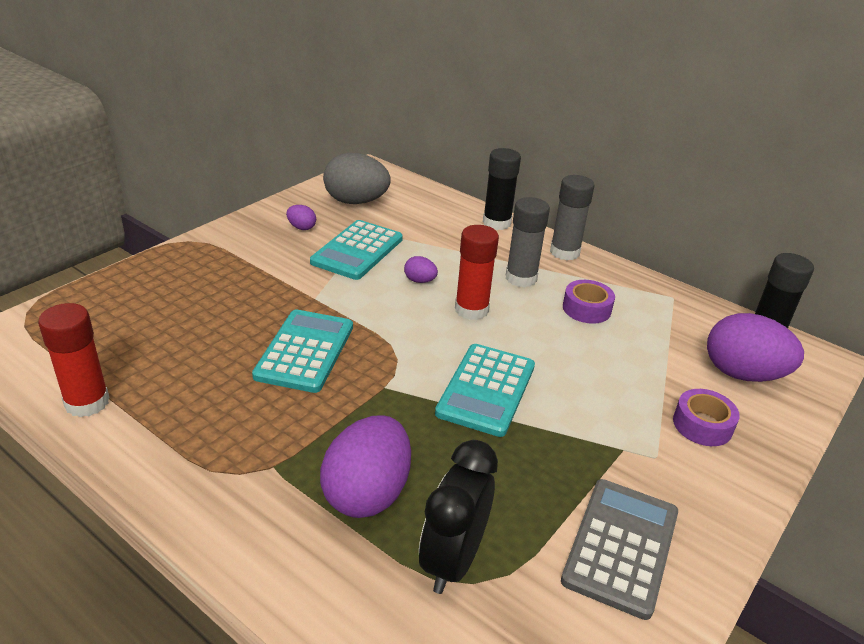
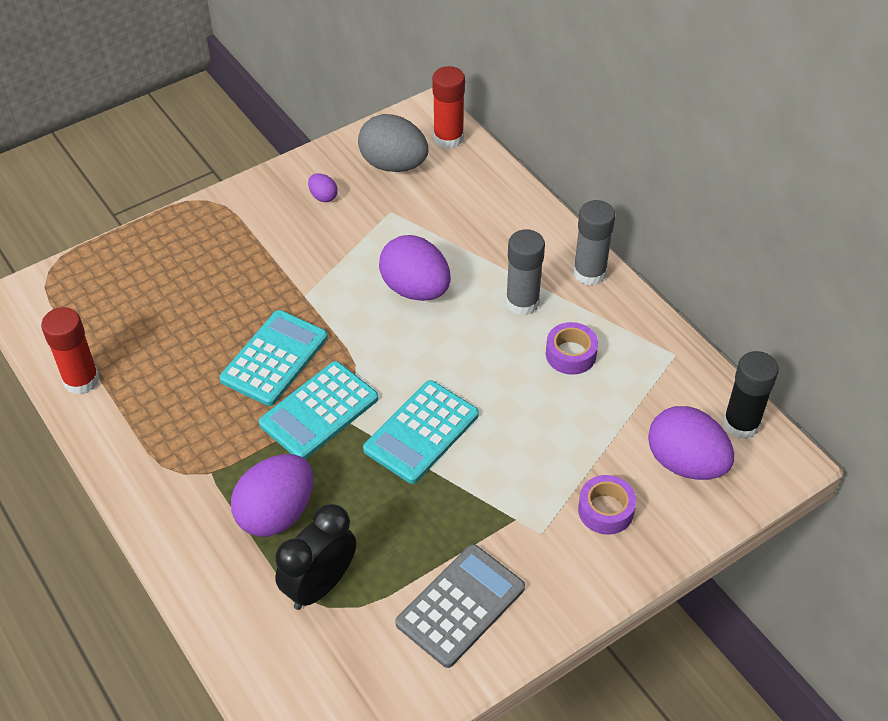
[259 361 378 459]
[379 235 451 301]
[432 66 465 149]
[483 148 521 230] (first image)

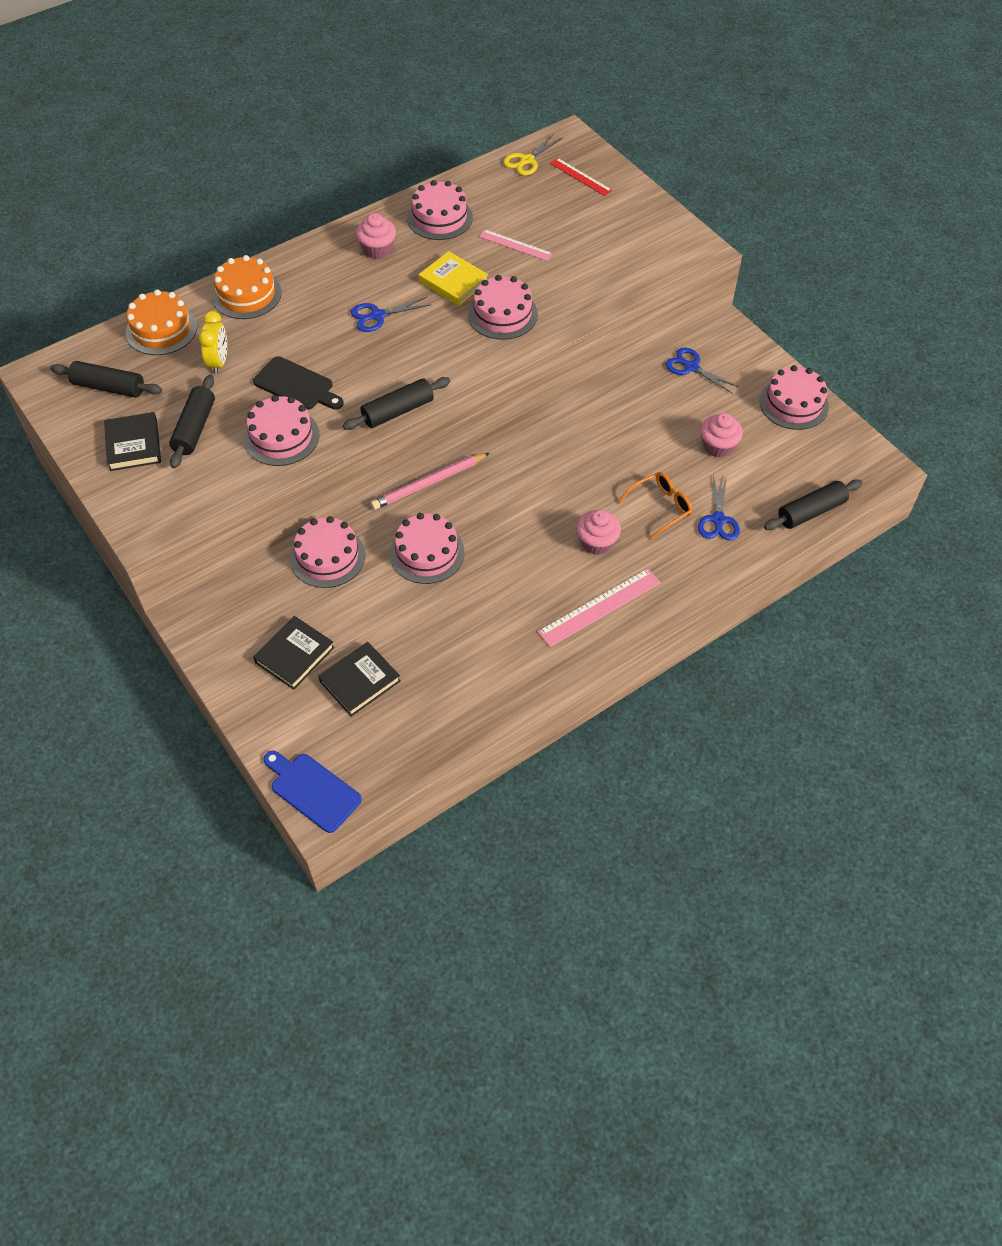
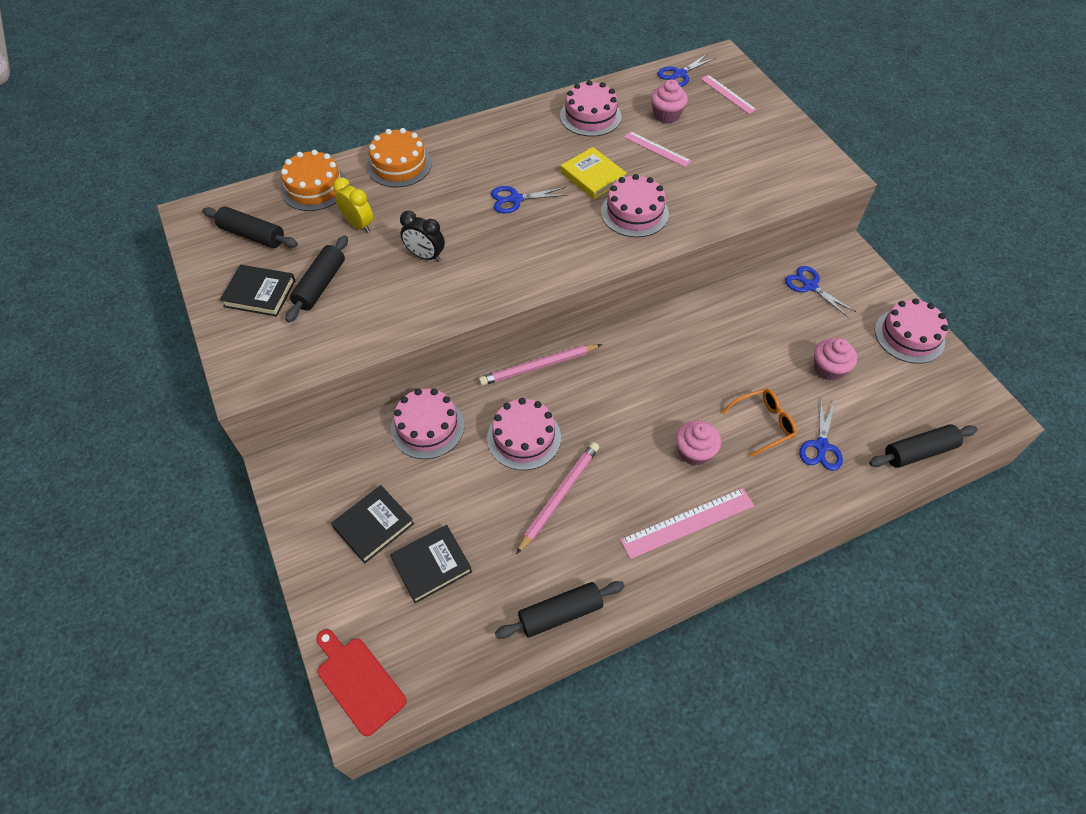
[220 265 295 317]
[317 629 407 736]
[333 177 373 233]
[400 211 445 262]
[495 581 625 639]
[516 442 599 554]
[651 80 688 123]
[658 54 715 87]
[701 75 757 114]
[244 395 319 466] (first image)

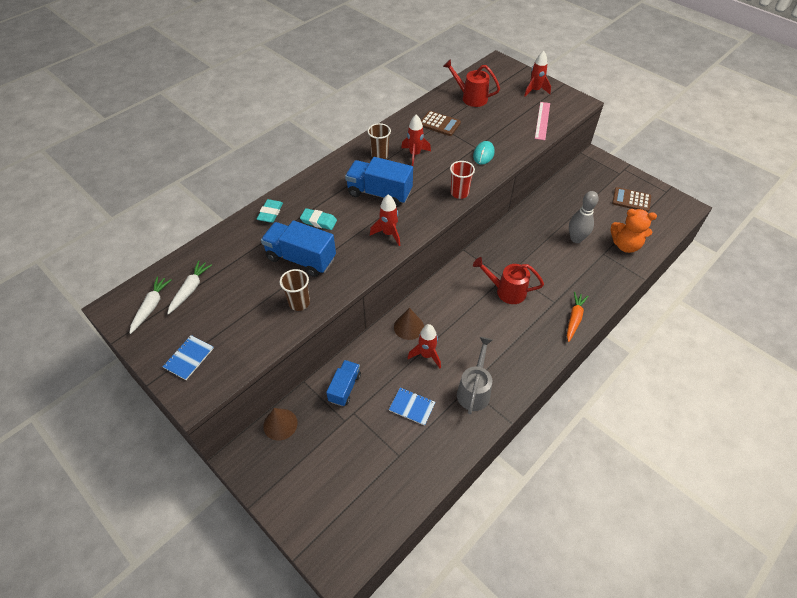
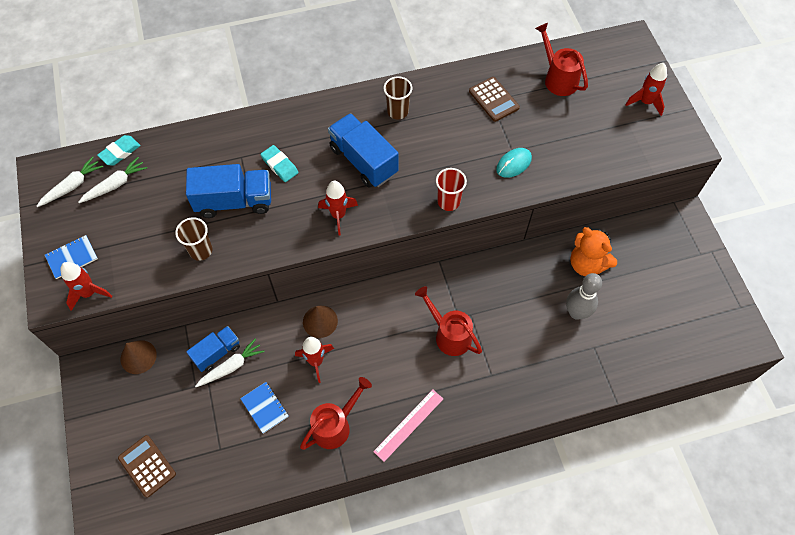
[60 262 112 311]
[97 135 141 166]
[118 435 176 498]
[186 164 271 218]
[195 338 265 387]
[300 377 372 450]
[373 390 443 462]
[570 227 617 276]
[567 292 588 342] (first image)

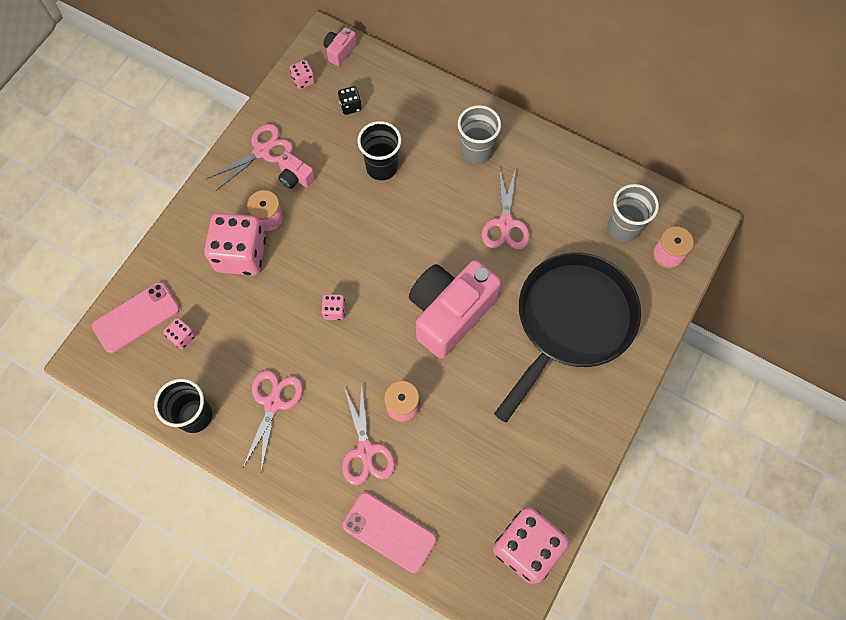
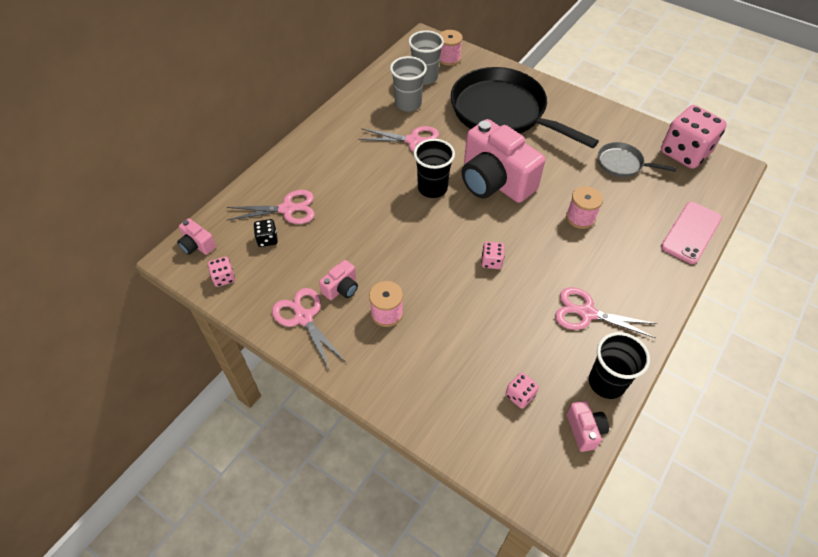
[227 190 315 224]
[390 56 427 112]
[414 139 455 198]
[567 401 609 452]
[598 142 676 177]
[92 282 180 353] (first image)
[204 213 266 276] (first image)

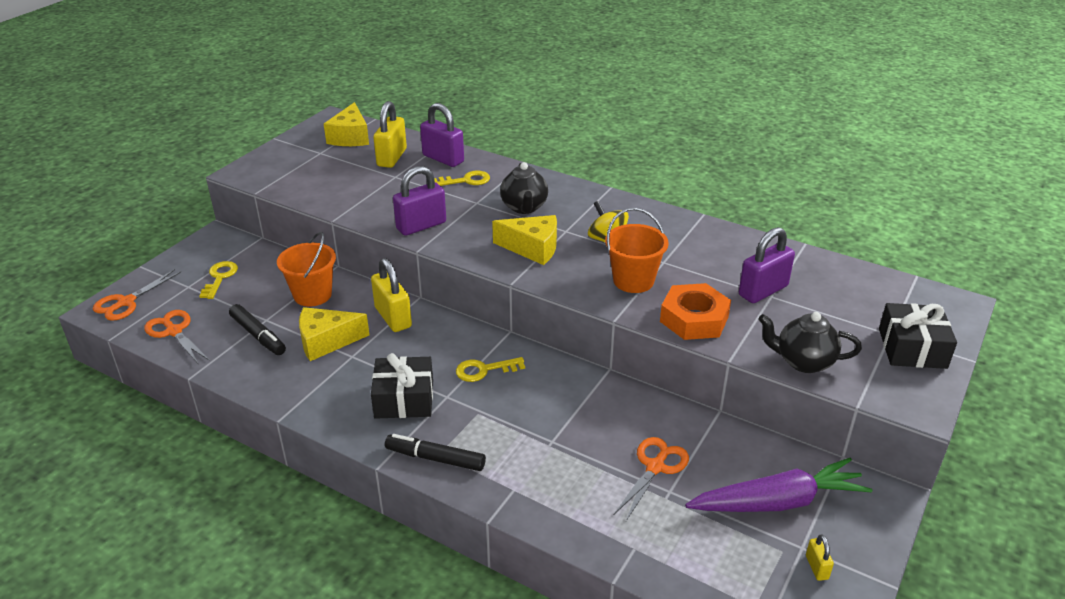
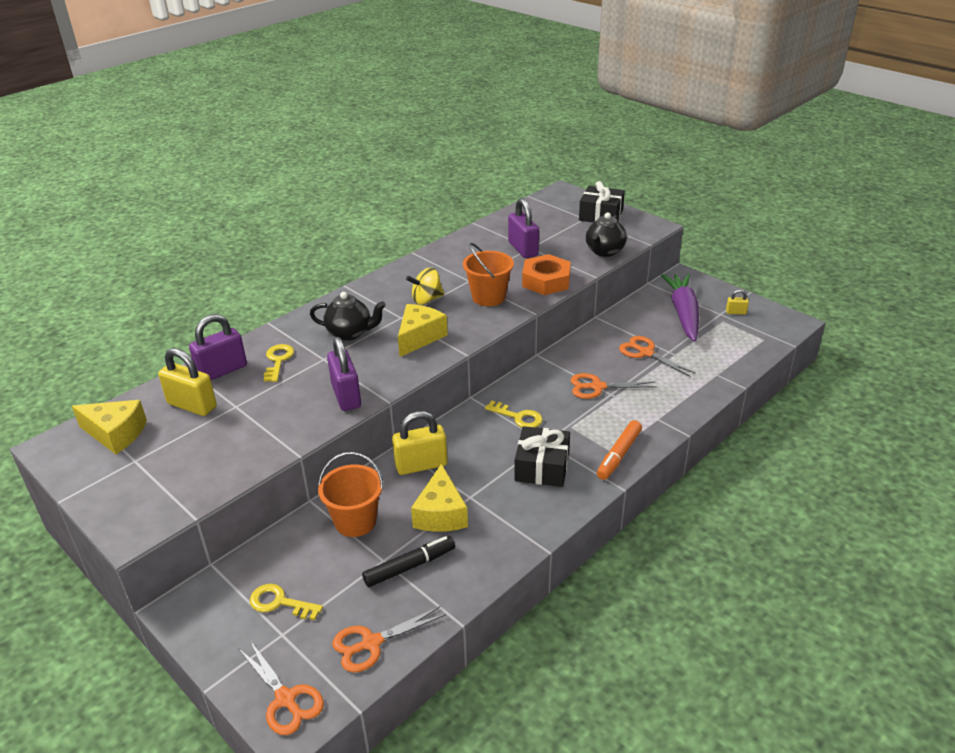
[485 401 543 428]
[571 373 657 399]
[597 420 642 480]

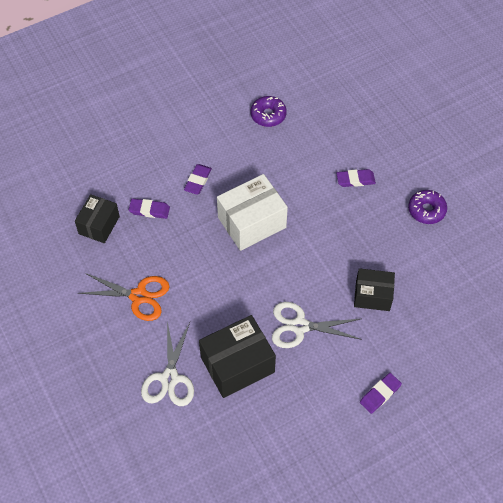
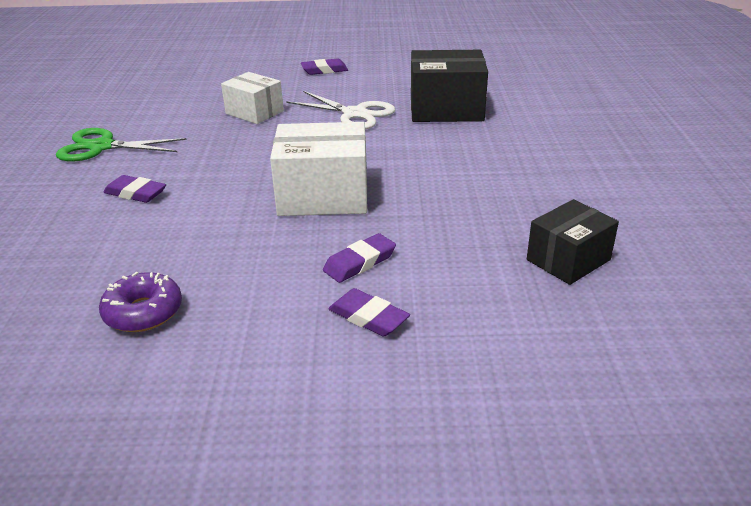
[56 128 187 161]
[221 72 284 124]
[328 288 410 337]
[78 273 170 321] (first image)
[141 321 194 406] (first image)

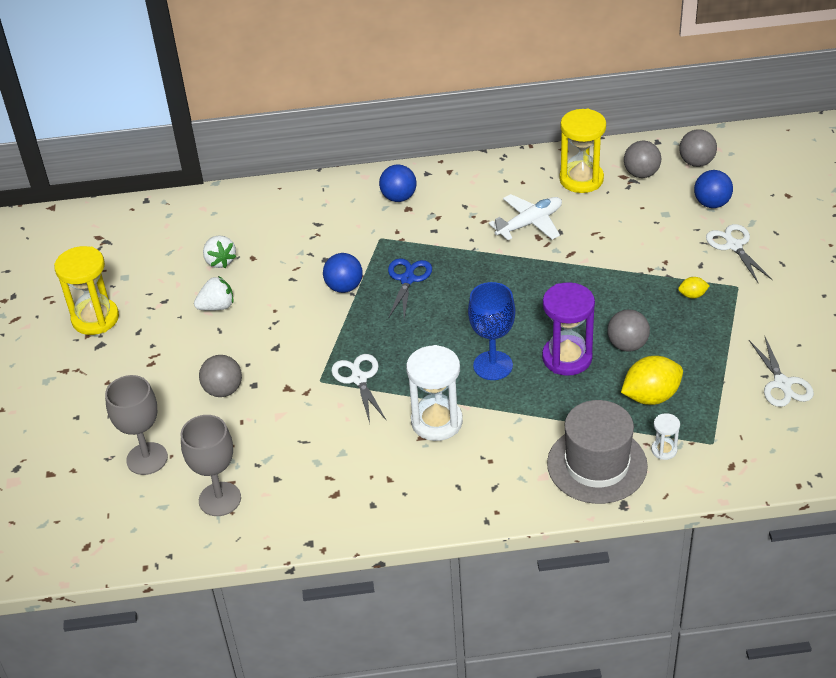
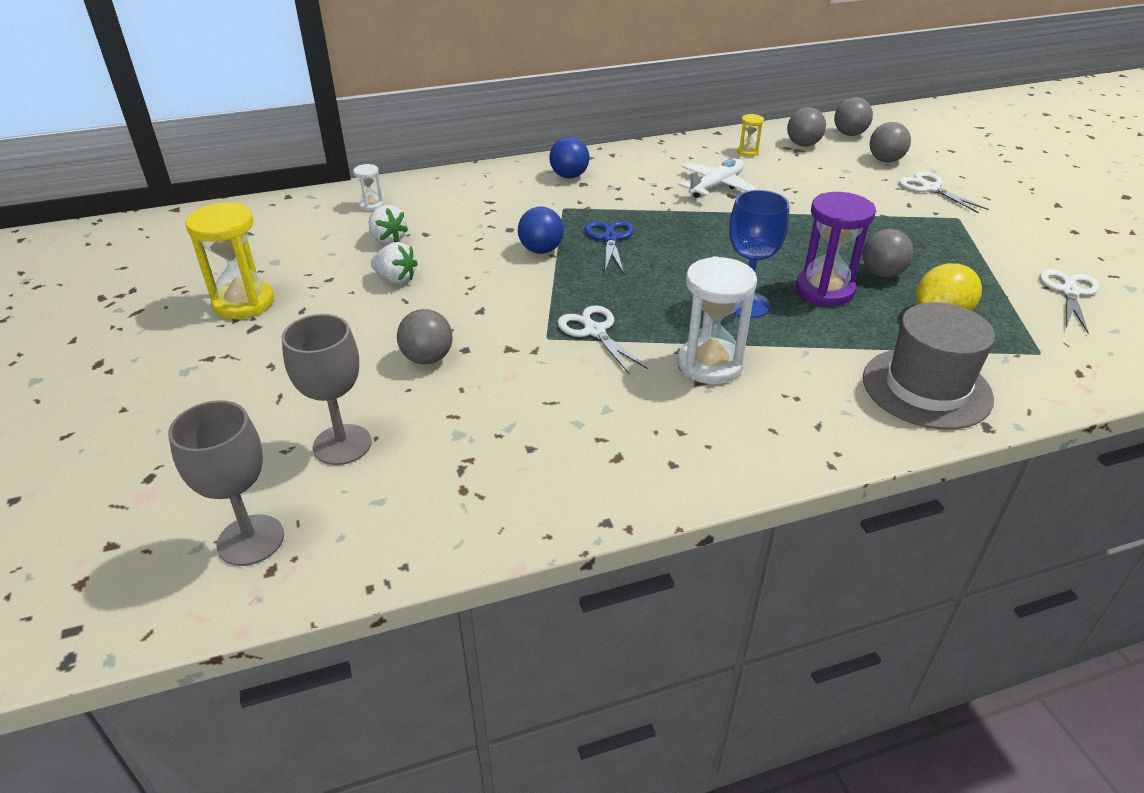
[168 400 284 566]
[353 164 384 211]
[371 242 418 284]
[737 114 764 156]
[869 122 911 162]
[1040 269 1099 333]
[678 277 710 299] (first image)

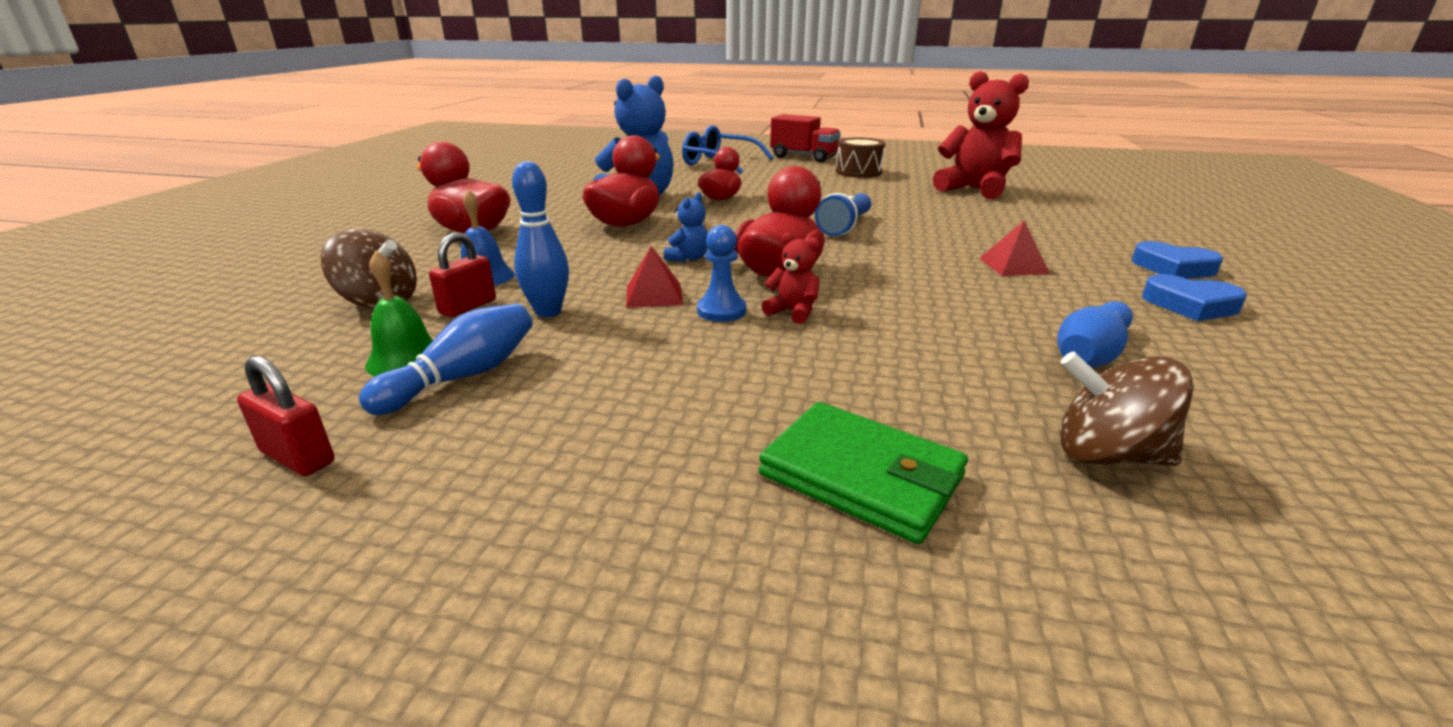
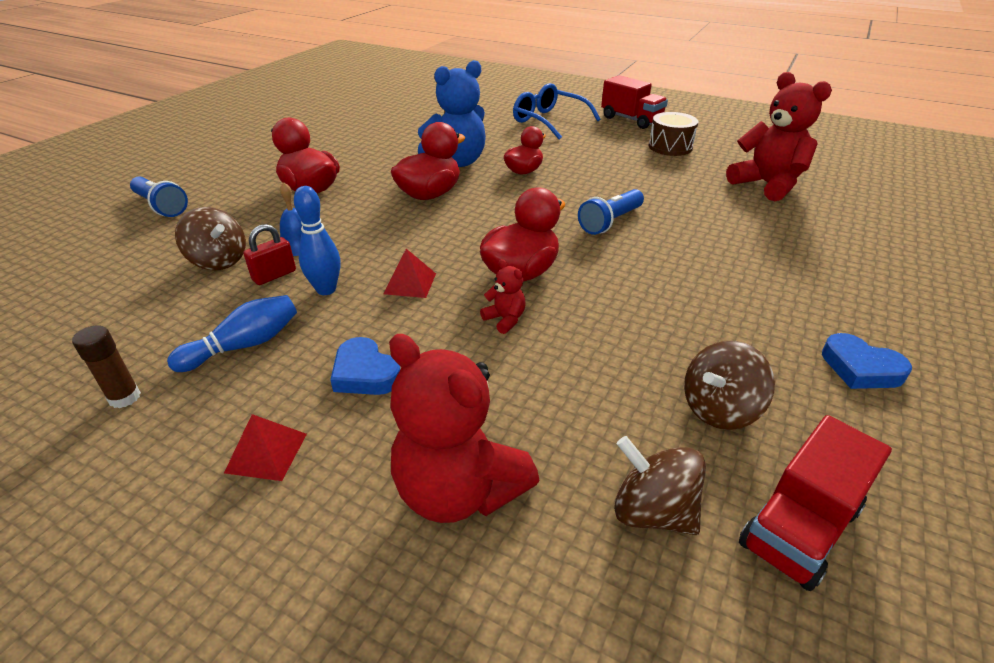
[72 325 141 408]
[130 177 188 217]
[224 414 307 481]
[330 337 400 395]
[389 334 539 523]
[684 341 775 430]
[739 415 892 591]
[365 251 433 376] (first image)
[664 192 708 262] (first image)
[697 225 746 322] (first image)

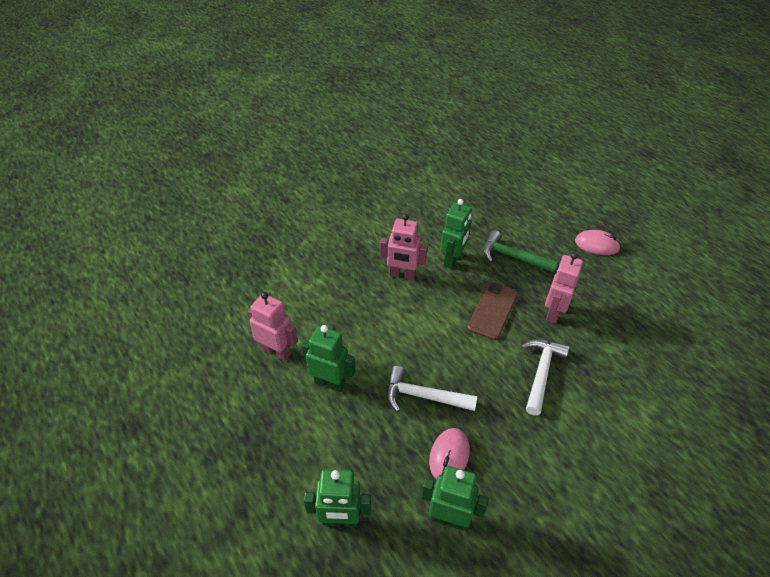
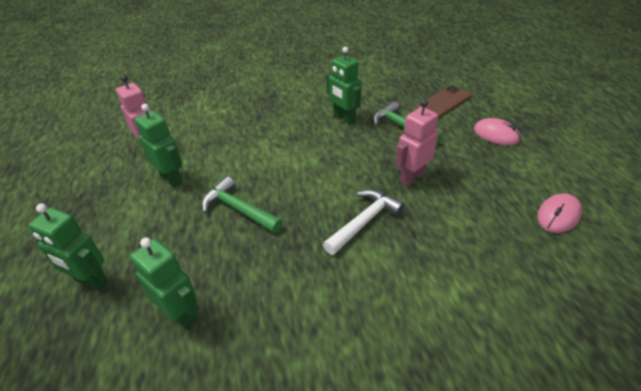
[202 177 283 233]
[327 47 361 125]
[416 85 471 118]
[537 193 582 233]
[380 214 428 280] (first image)

